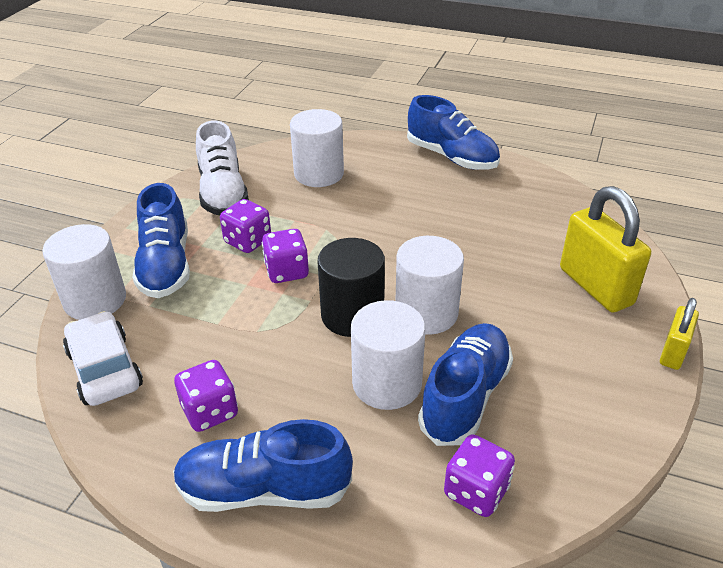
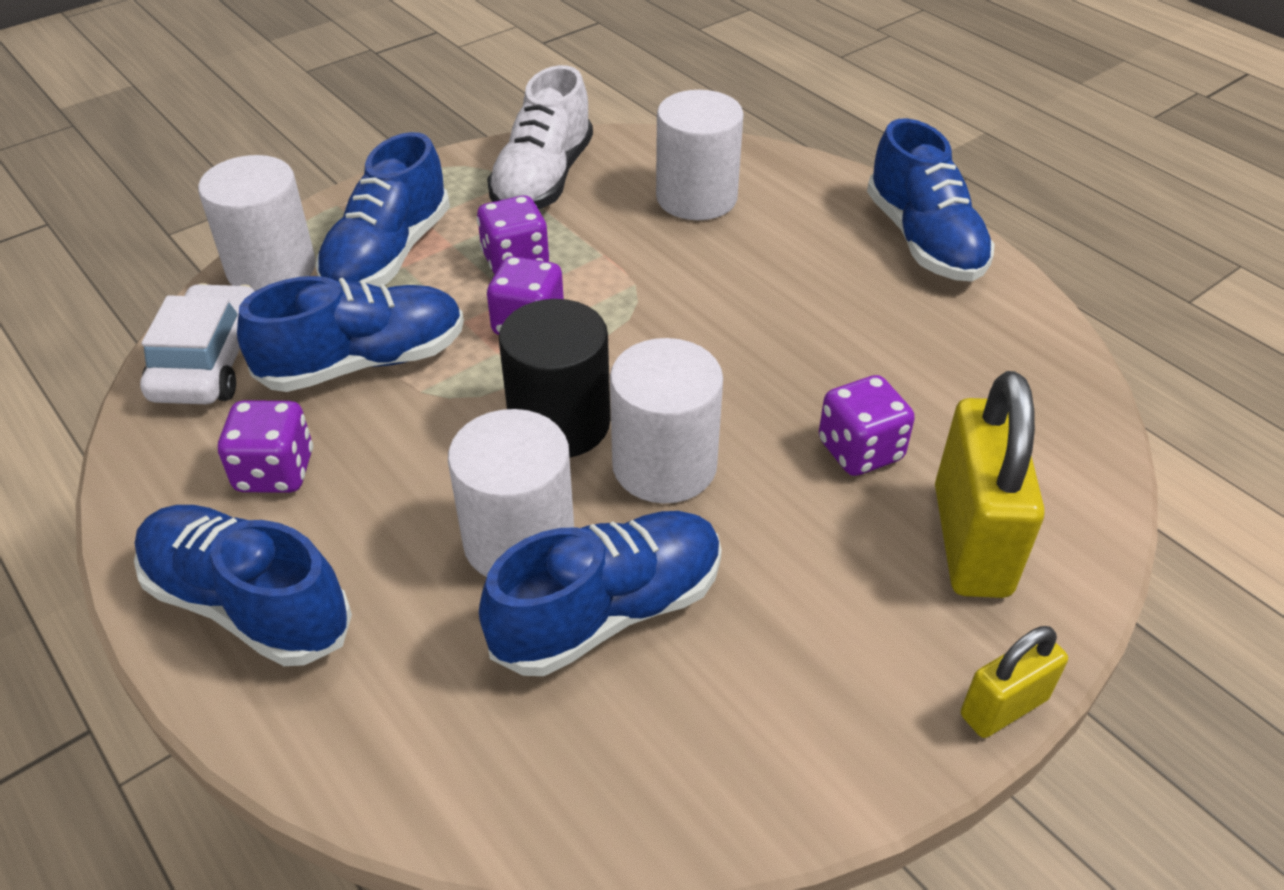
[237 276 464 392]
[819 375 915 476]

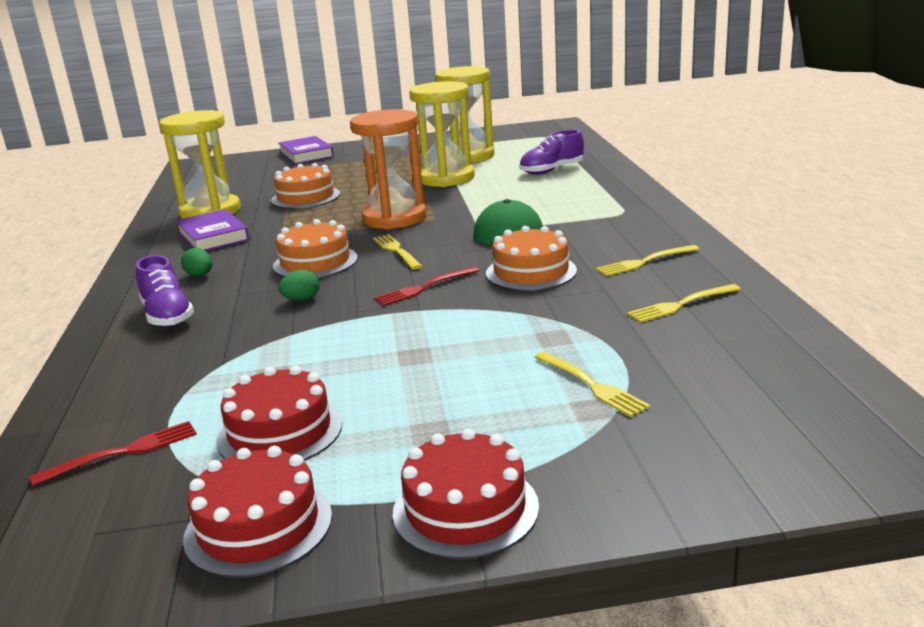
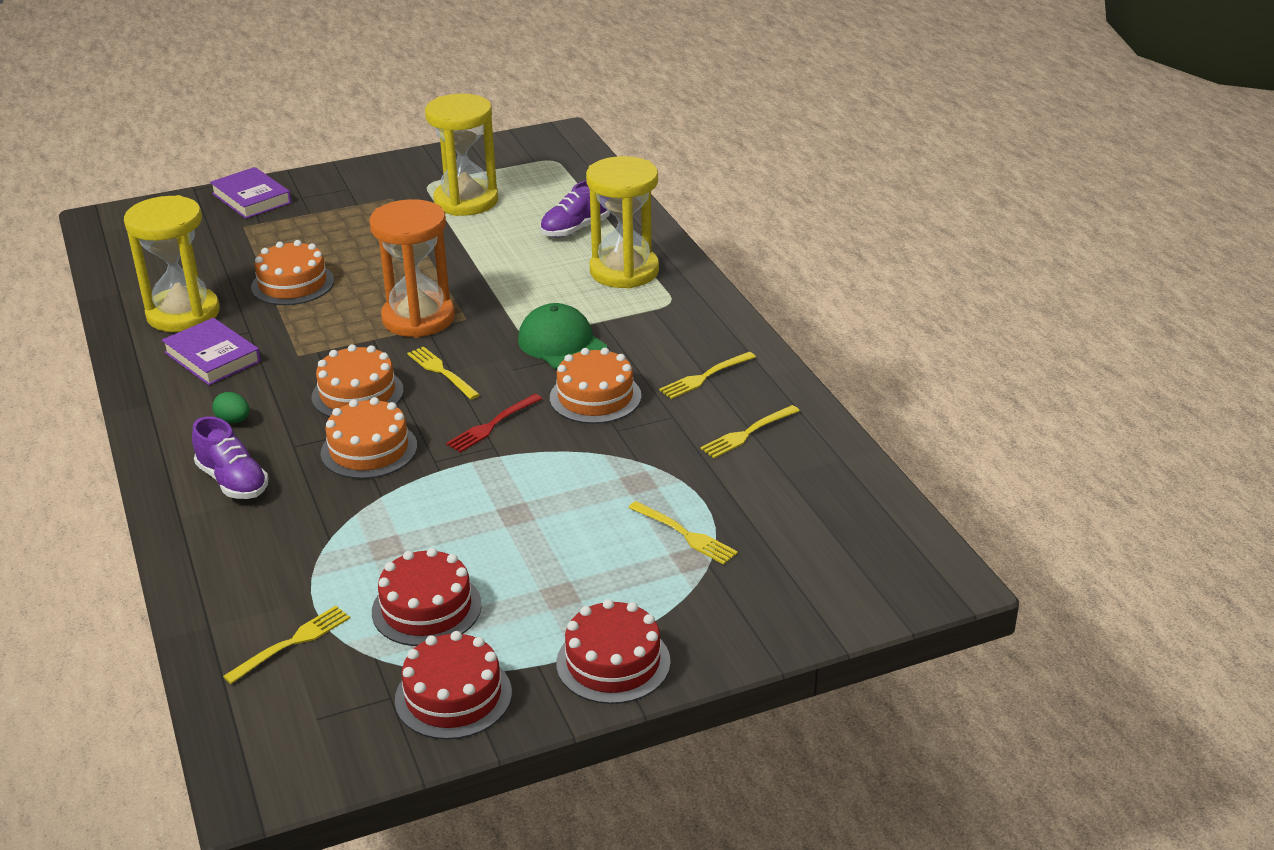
[223 606 350 684]
[321 397 417 479]
[586 156 659 289]

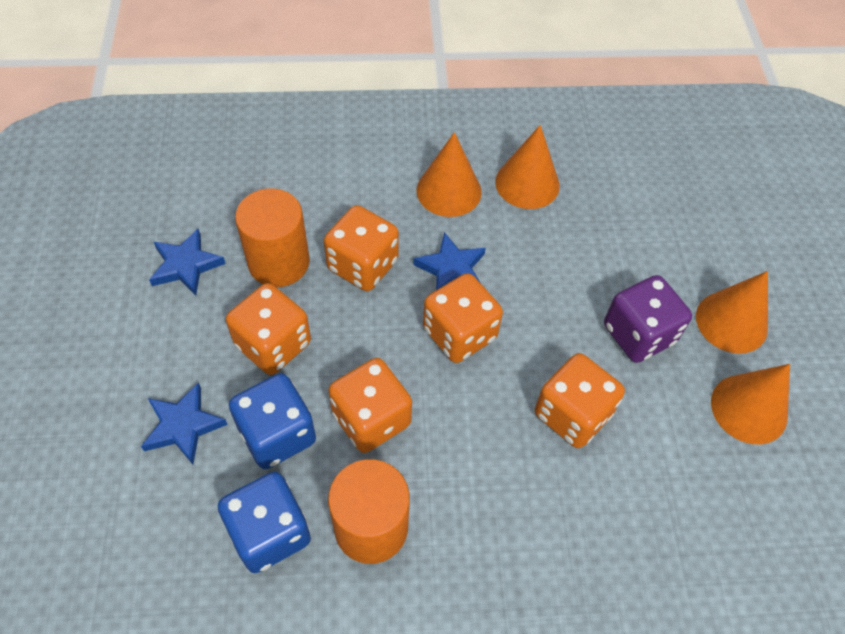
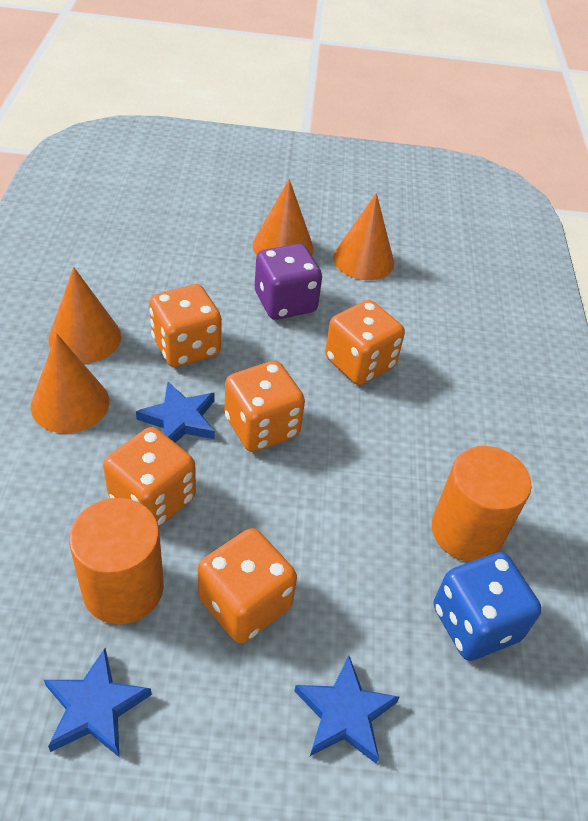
[149 284 222 368]
[229 373 316 469] (first image)

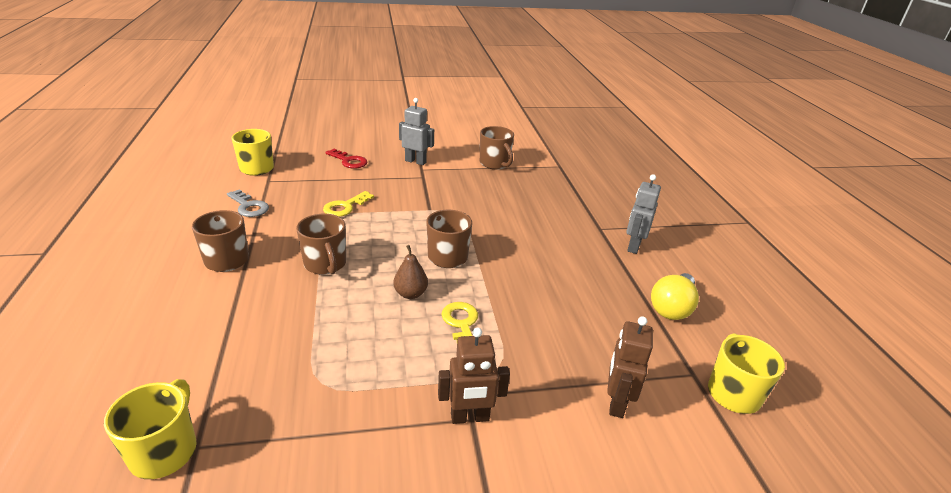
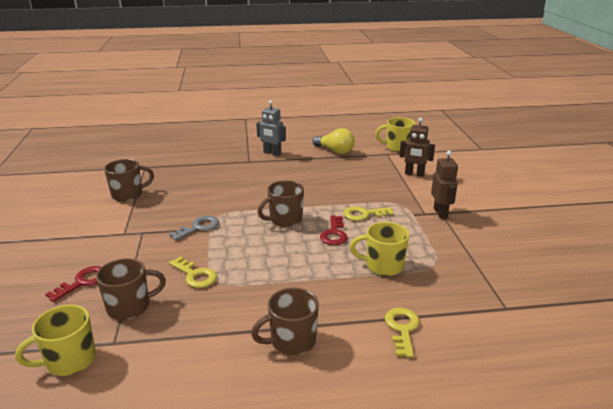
[96 258 166 320]
[169 216 219 241]
[320 215 347 245]
[350 222 409 276]
[385 307 420 358]
[399 98 434 165] (first image)

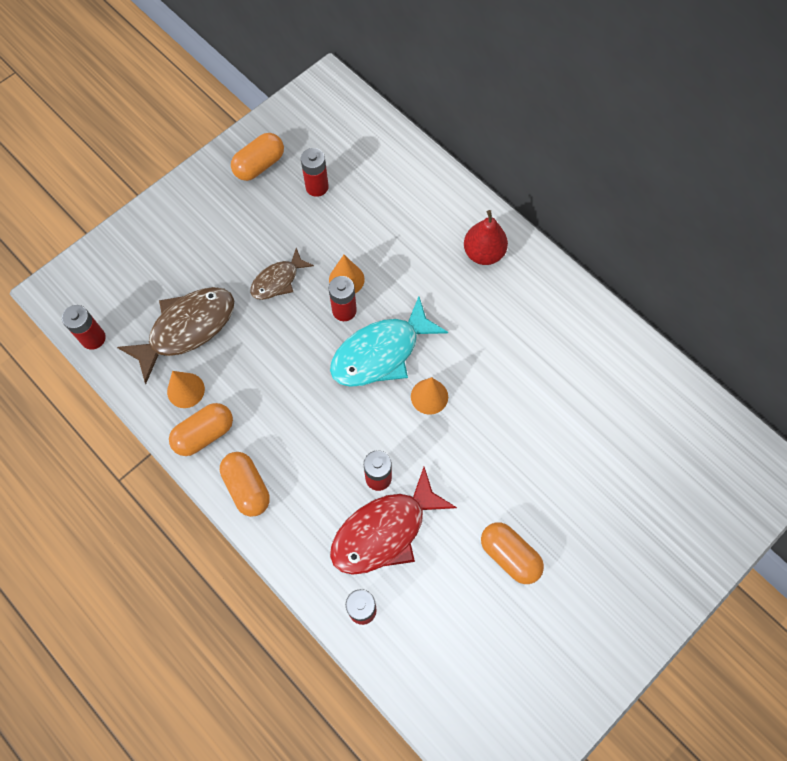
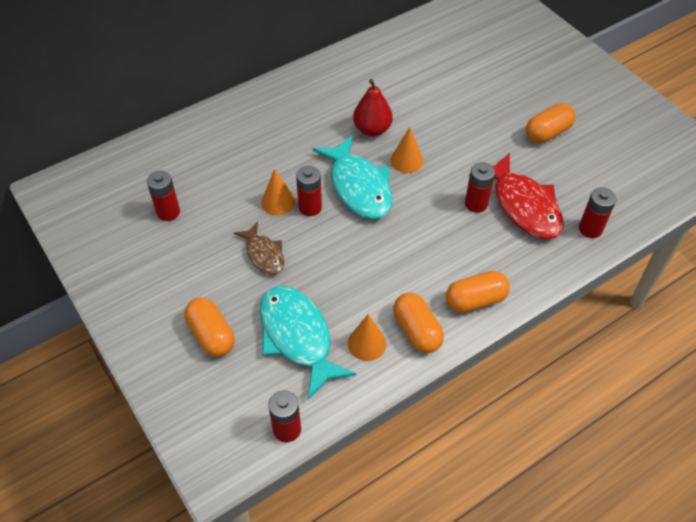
[184 298 235 357]
[260 286 356 400]
[353 79 393 136]

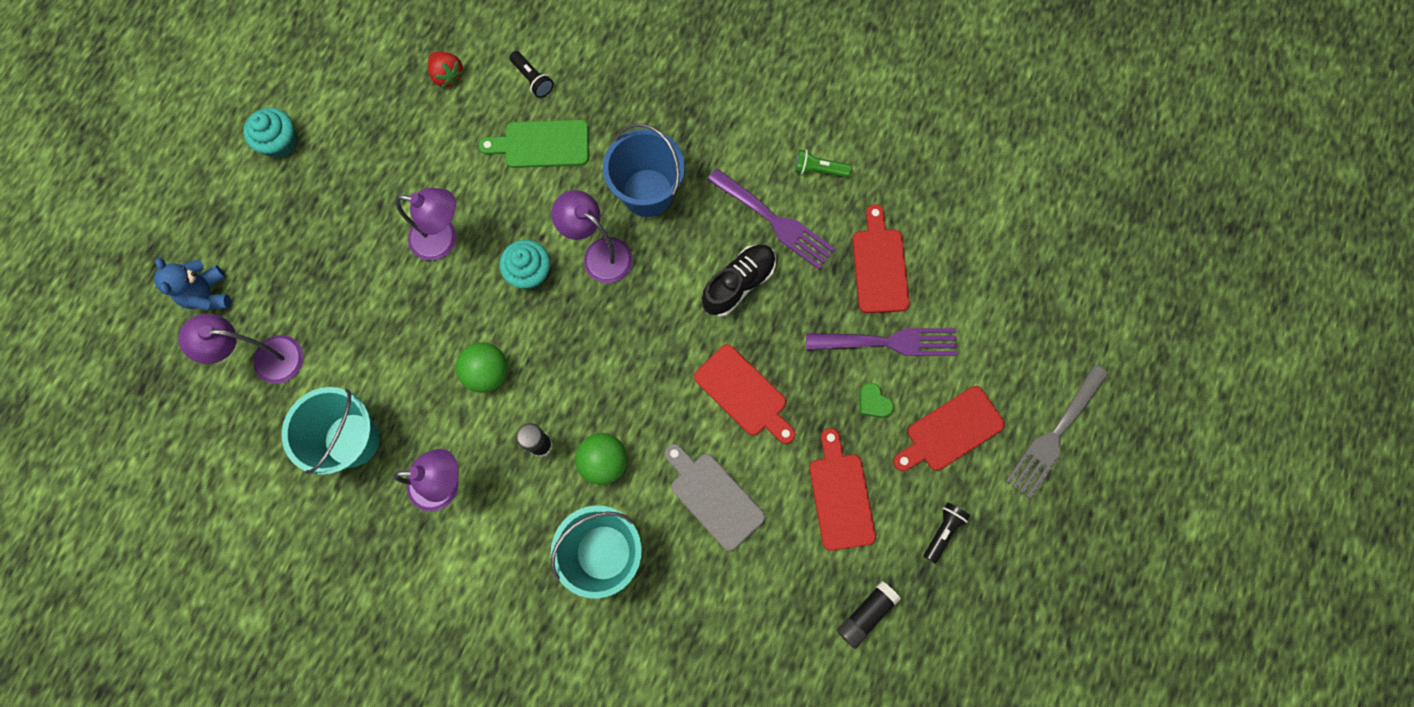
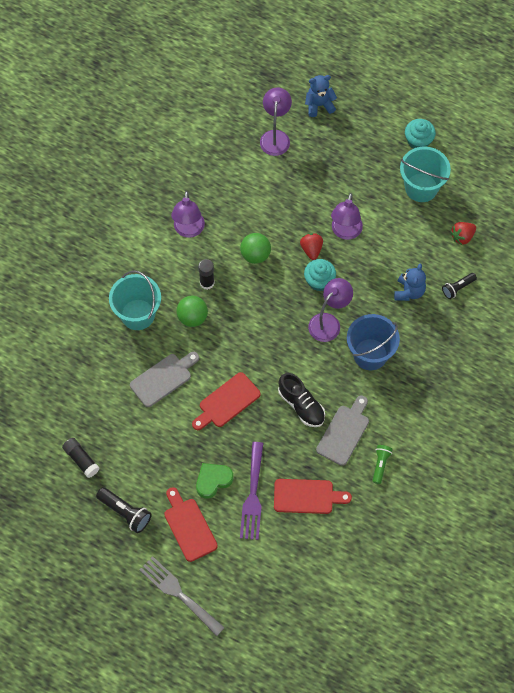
[96 487 152 533]
[196 463 233 499]
[300 233 323 260]
[316 395 369 466]
[394 264 426 301]
[400 147 451 202]
[809 428 876 551] (first image)

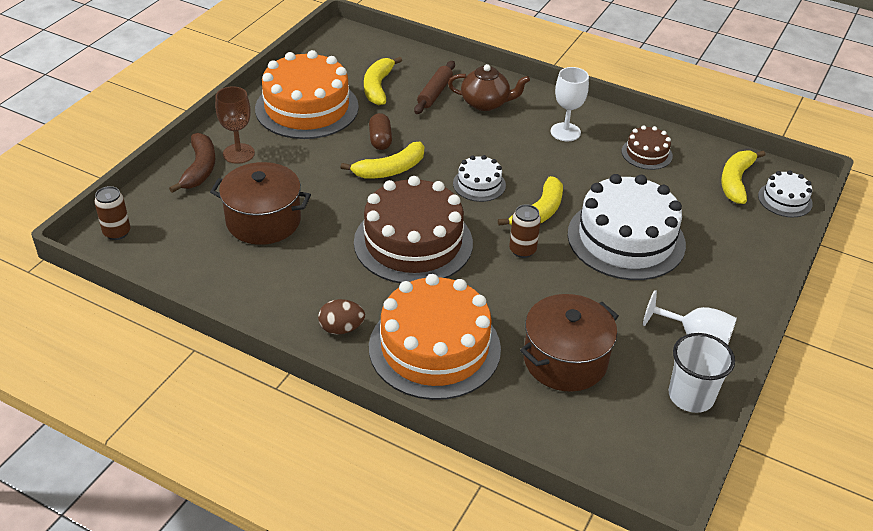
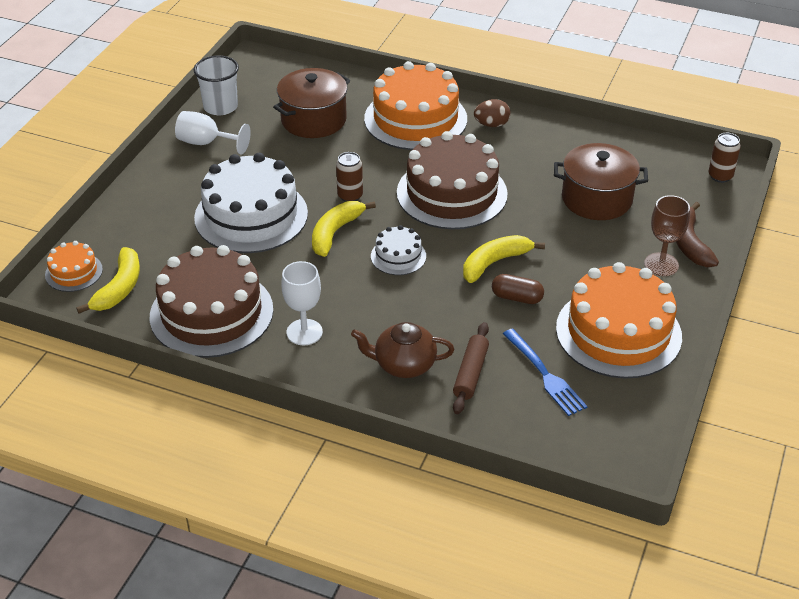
[45 241 103 292]
[150 245 273 358]
[492 274 544 304]
[503 329 588 416]

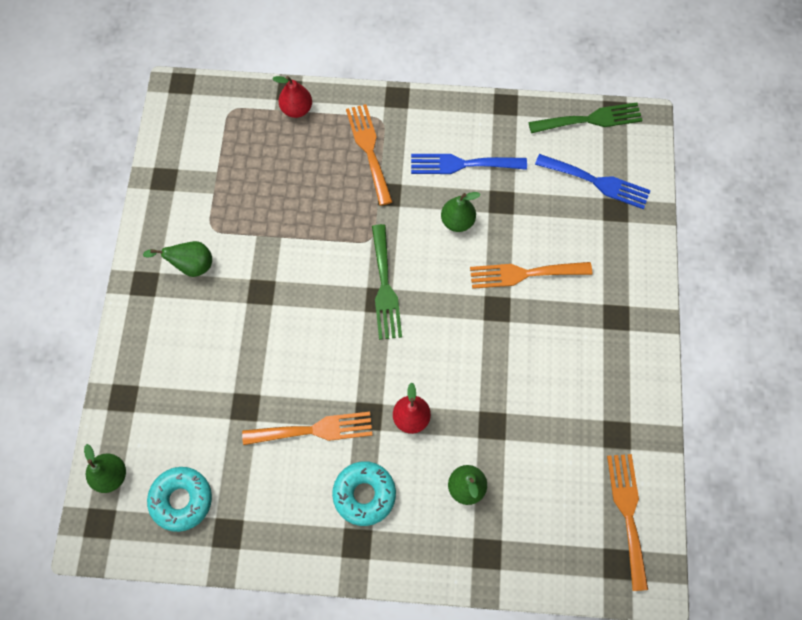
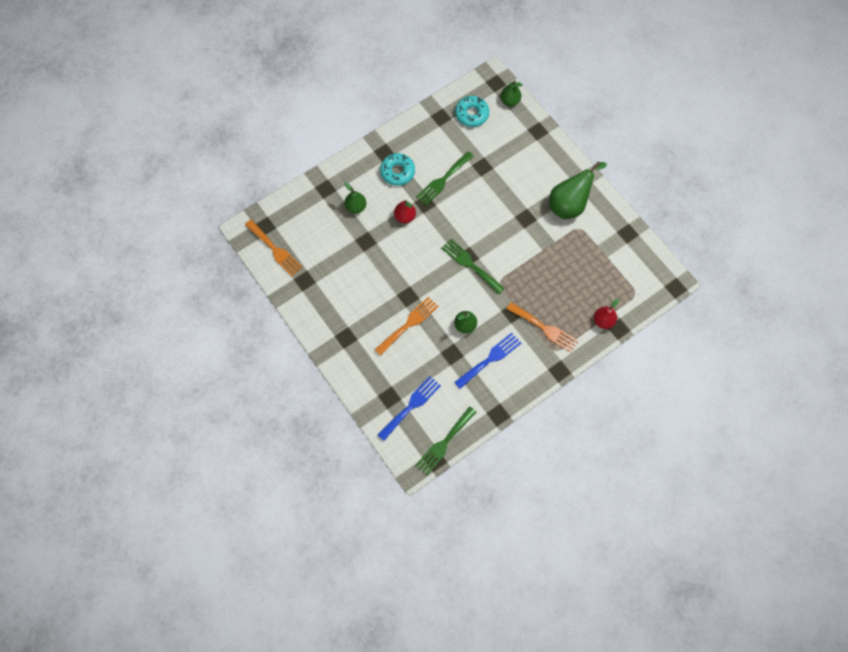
[378 376 441 441]
[416 151 474 205]
[549 162 607 219]

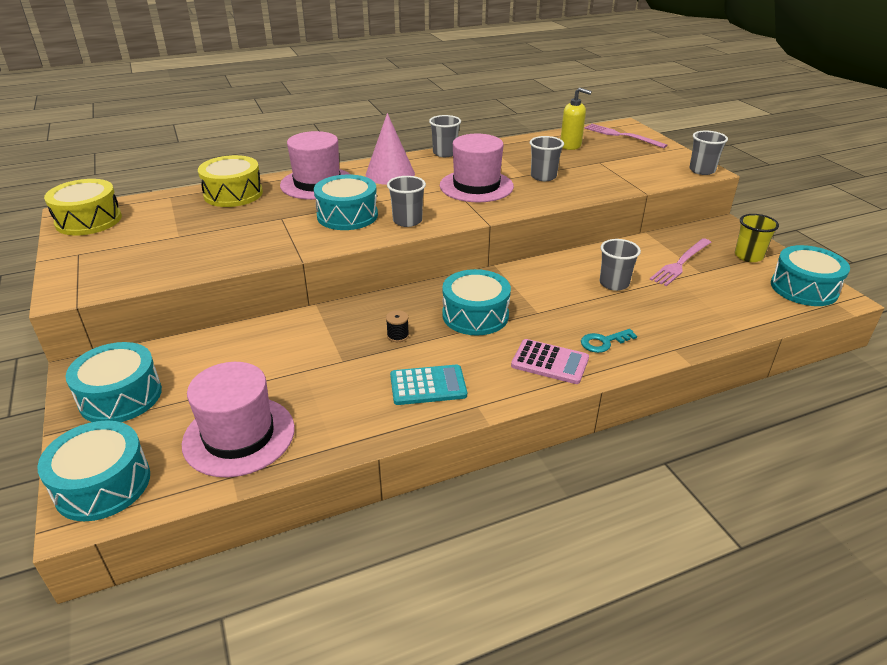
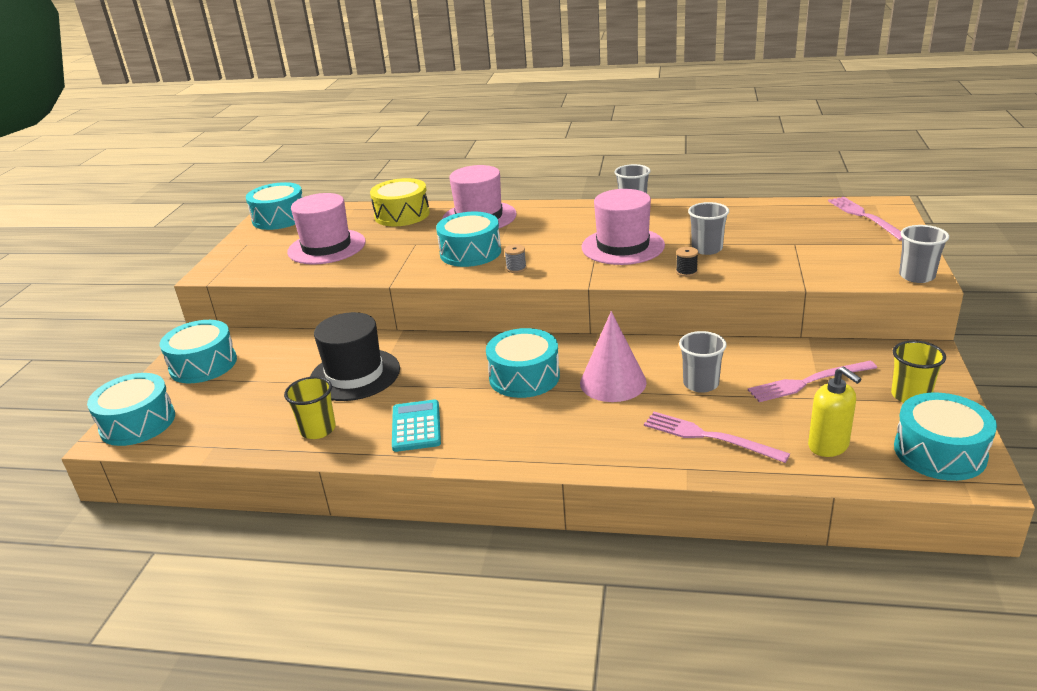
[246 182 303 230]
[284 376 336 439]
[287 193 366 265]
[310 312 400 401]
[392 399 441 452]
[504 244 527 273]
[580 311 647 402]
[644 412 790 463]
[676 247 698 277]
[808 367 861 457]
[511 339 589 384] (first image)
[581 329 637 353] (first image)

